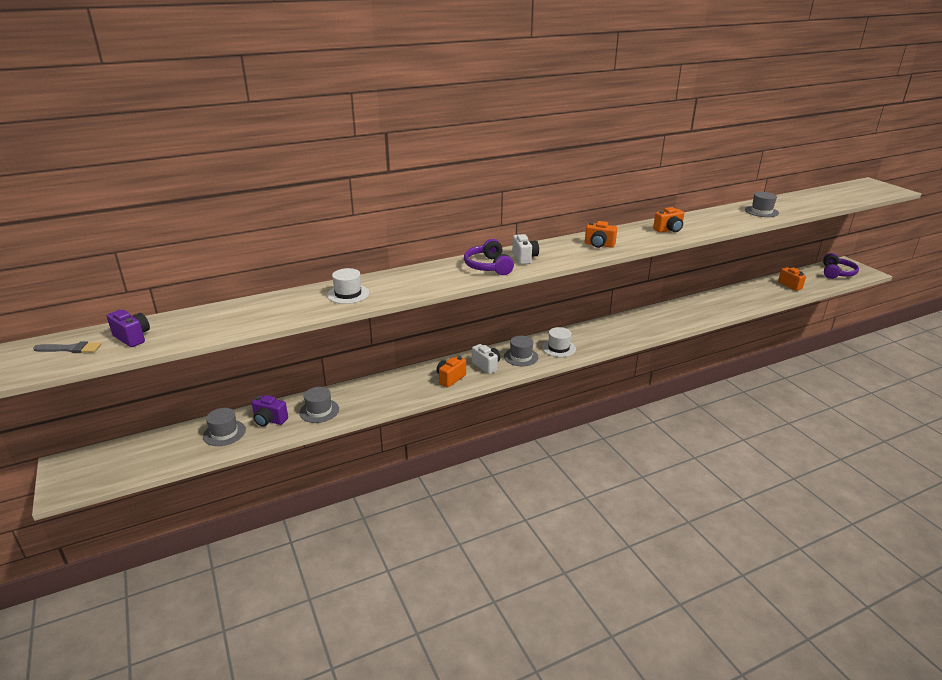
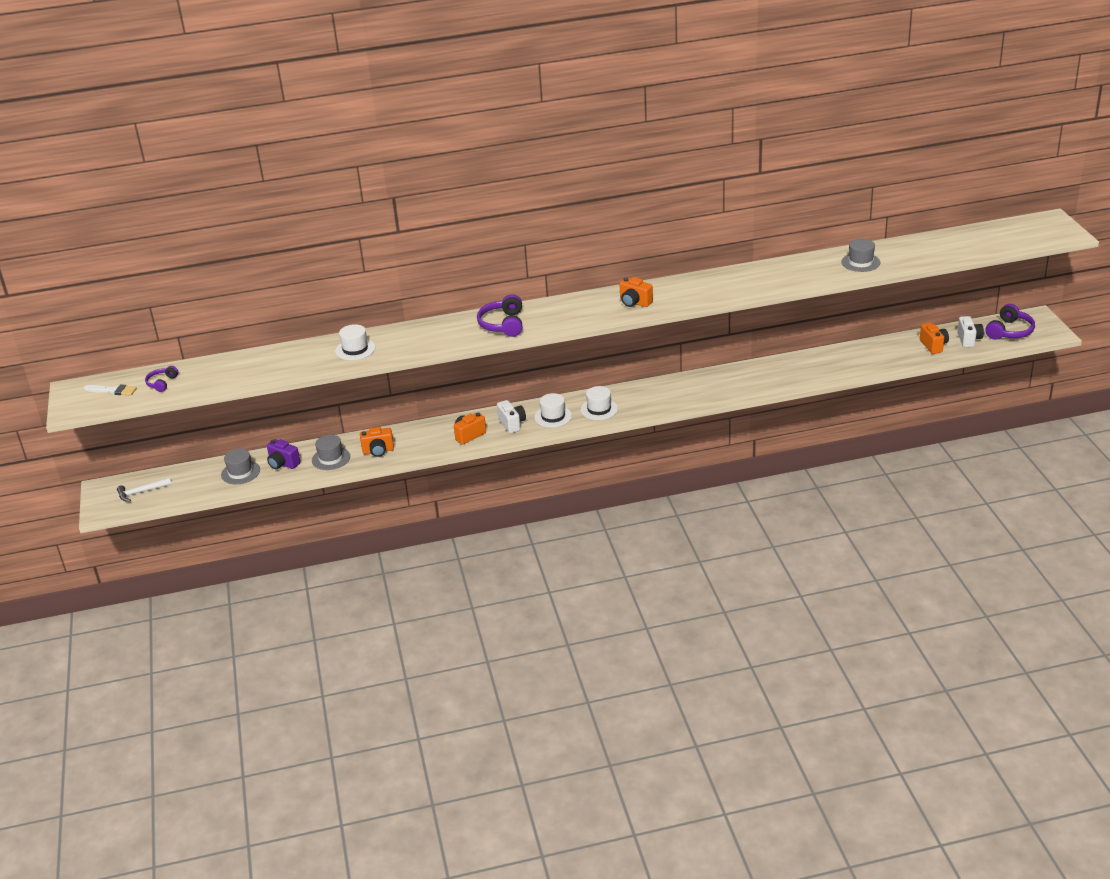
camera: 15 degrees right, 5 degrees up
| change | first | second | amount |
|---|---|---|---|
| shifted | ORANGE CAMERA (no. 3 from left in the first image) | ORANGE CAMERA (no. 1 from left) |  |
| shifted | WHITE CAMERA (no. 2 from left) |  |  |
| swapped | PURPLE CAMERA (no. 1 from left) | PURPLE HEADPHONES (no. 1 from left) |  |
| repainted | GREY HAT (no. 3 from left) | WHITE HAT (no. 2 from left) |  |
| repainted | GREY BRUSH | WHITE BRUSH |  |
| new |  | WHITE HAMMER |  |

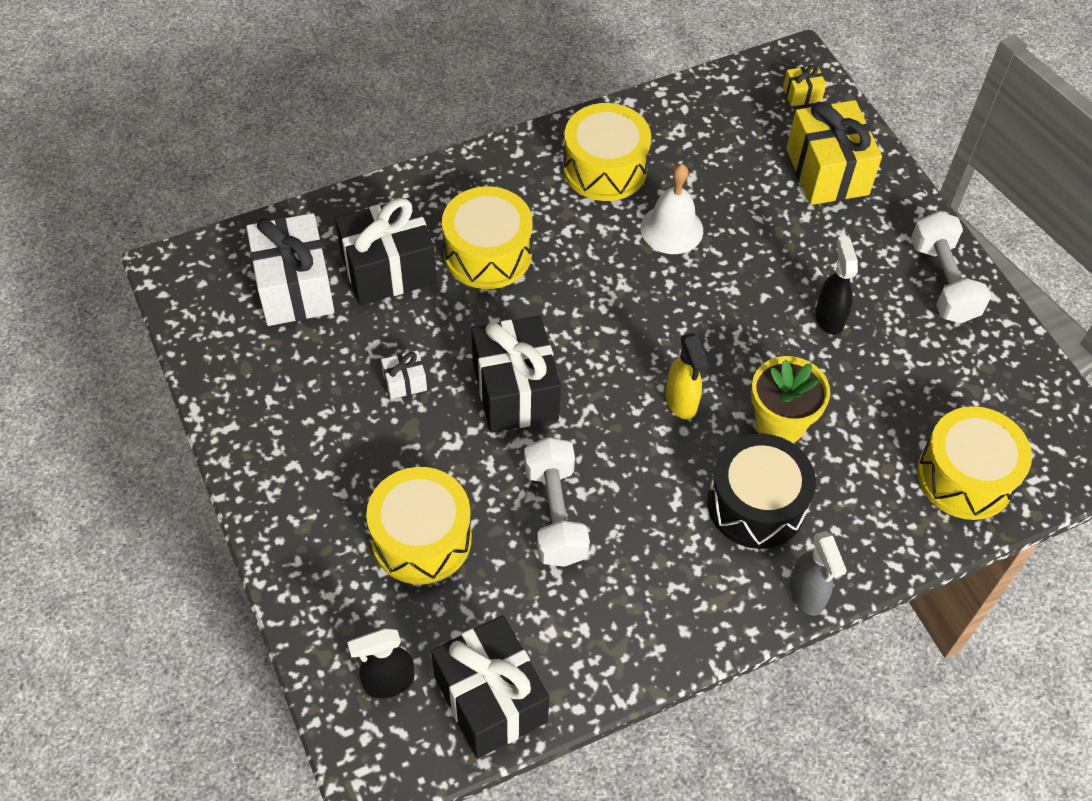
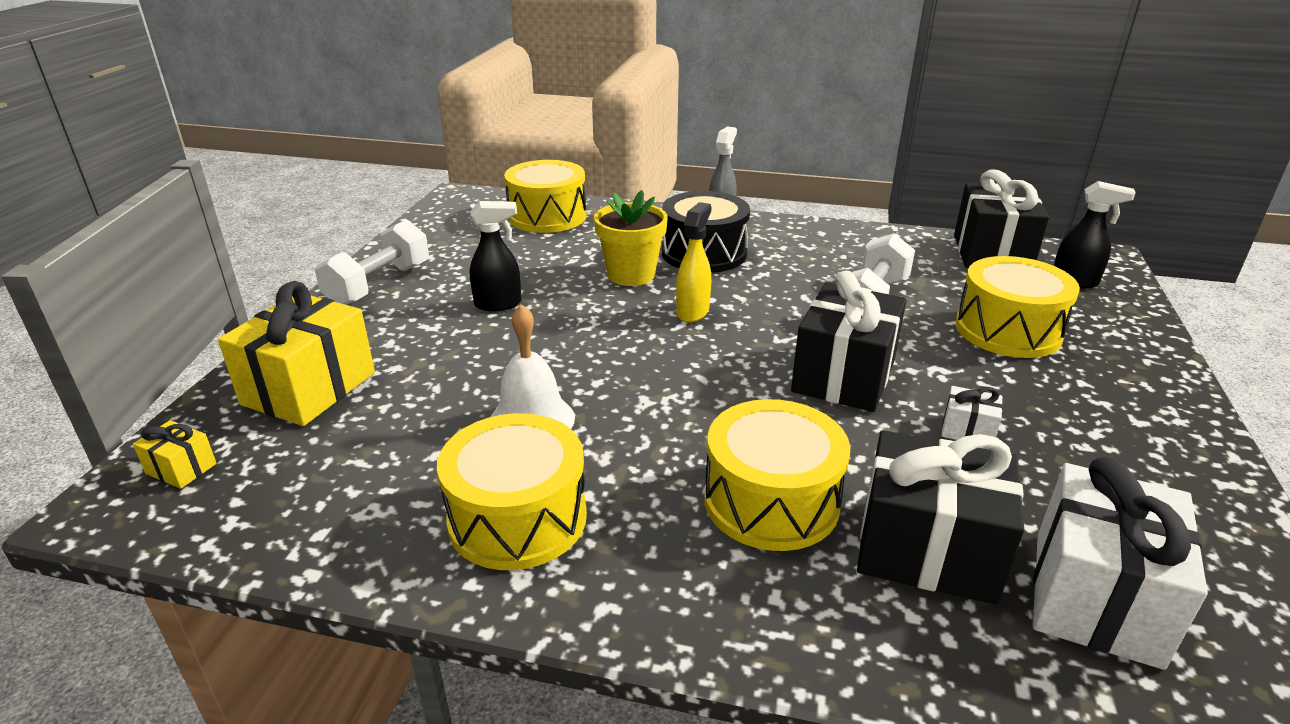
camera: 140 degrees left, 25 degrees down
| change | first | second | amount |
|---|---|---|---|
| rotated | BLACK SPRAY BOTTLE (no. 2 from left in the first image) | BLACK SPRAY BOTTLE (no. 1 from left) | 135 degrees counterclockwise |

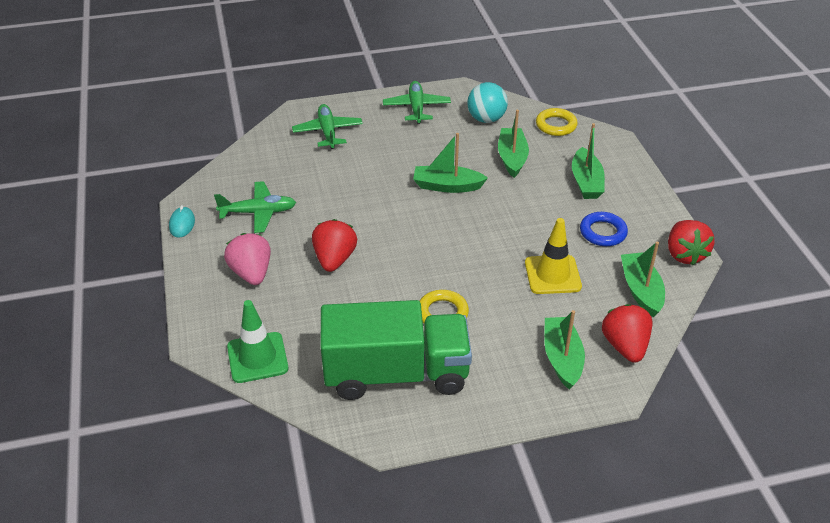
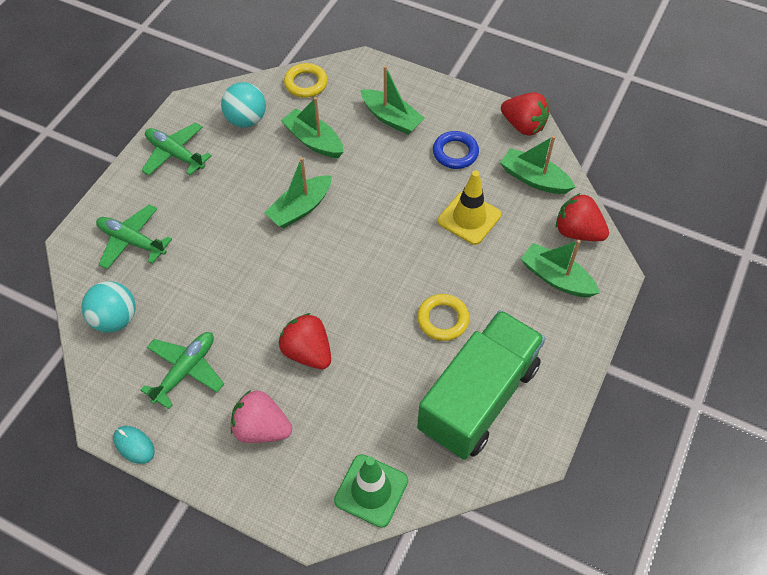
camera: 50 degrees left, 15 degrees up
| change | first | second | amount |
|---|---|---|---|
| new |  | TURQUOISE BALL (no. 1 from left) |  |

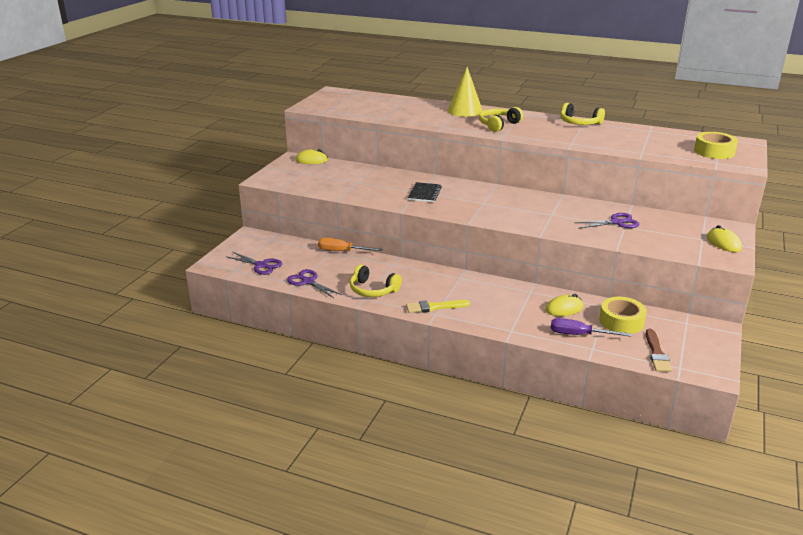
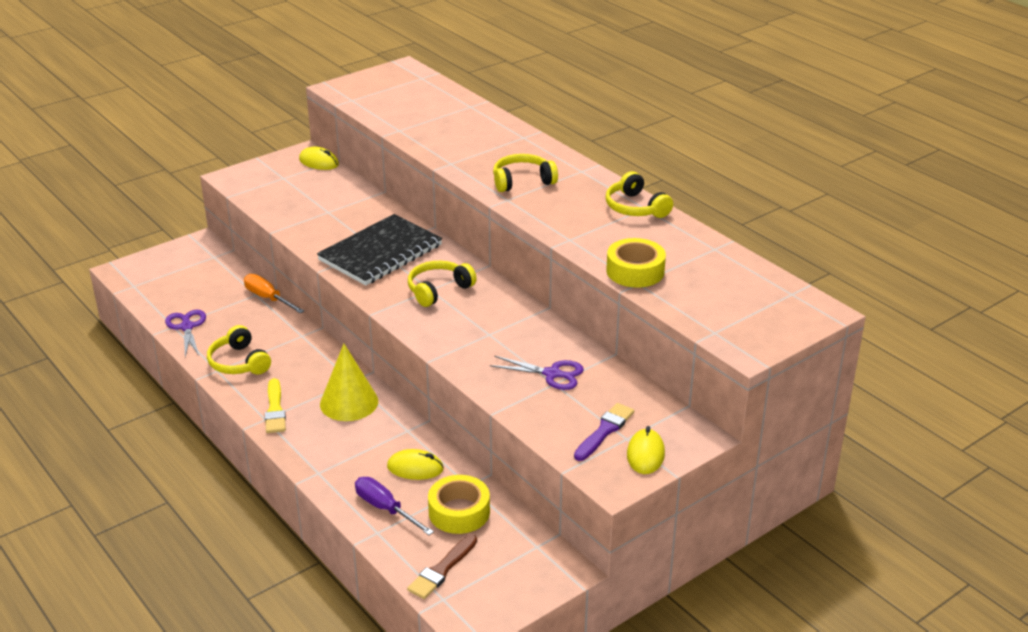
camera: 30 degrees right, 5 degrees up
| change | first | second | amount |
|---|---|---|---|
| shifted | YELLOW CONE |  |  |
| shifted | YELLOW TAPE (no. 2 from left) |  |  |
| scaled | BLACK NOTEBOOK |  | x1.95 |
| gone | PURPLE SCISSORS (no. 1 from left) |  |  |
| rotated | YELLOW BRUSH |  | 120 degrees counterclockwise |
| new |  | YELLOW HEADPHONES (no. 2 from left) |  |
| new |  | PURPLE BRUSH |  |

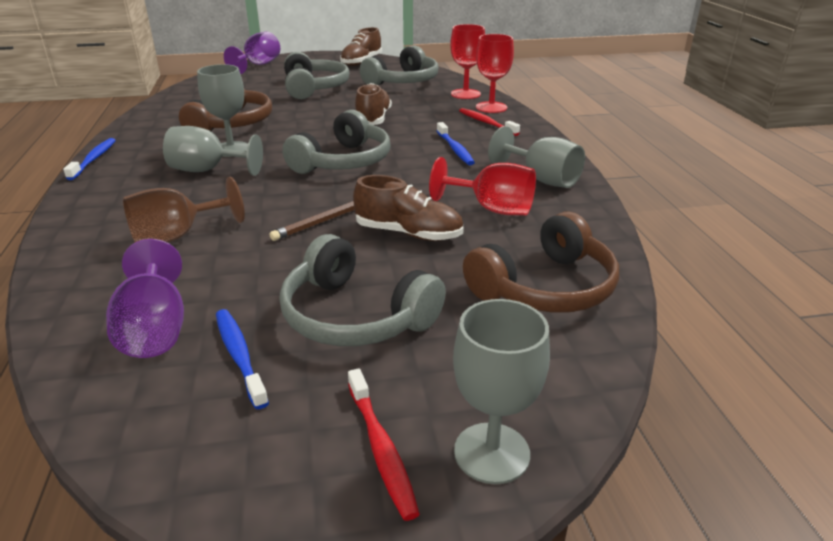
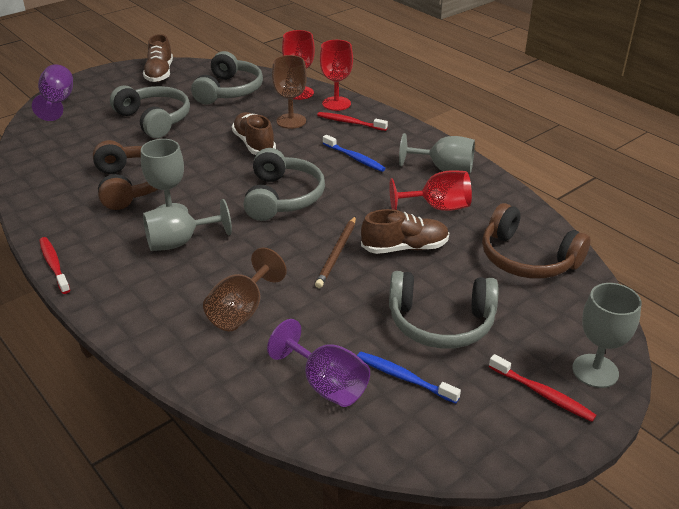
camera: 30 degrees left, 5 degrees up
| change | first | second | amount |
|---|---|---|---|
| repainted | BLUE TOOTHBRUSH (no. 1 from left) | RED TOOTHBRUSH (no. 1 from left) |  |
| rotated | BROWN HEADPHONES (no. 2 from left) |  | 105 degrees clockwise |
| new |  | BROWN GOBLET (no. 2 from left) |  |

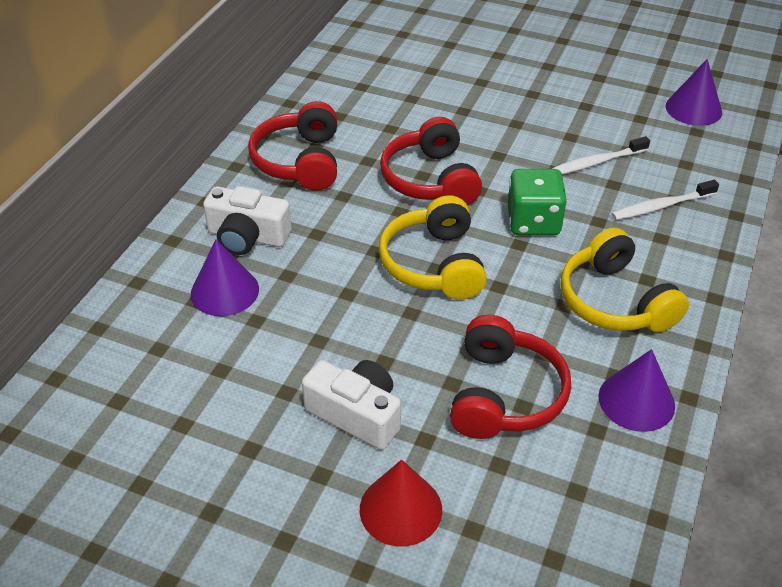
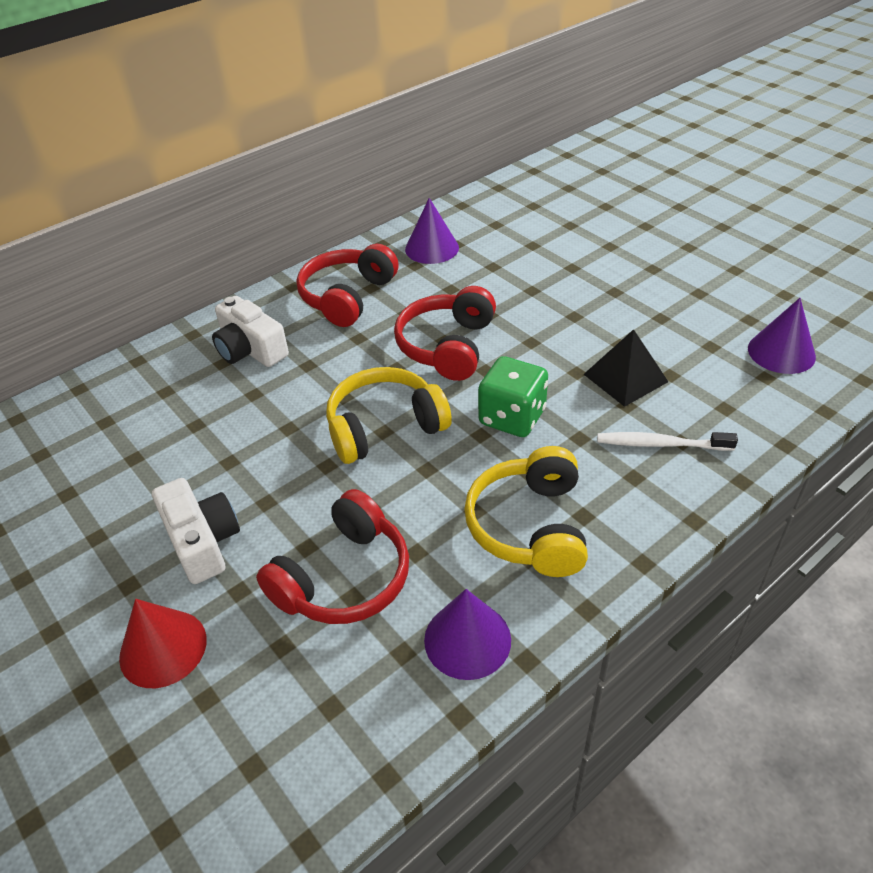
camera: 30 degrees right, 0 degrees up
| change | first | second | amount |
|---|---|---|---|
| swapped | WHITE TOOTHBRUSH (no. 1 from left) | BLACK PYRAMID |  |
| rotated | YELLOW HEADPHONES (no. 1 from left) |  | 45 degrees clockwise |
| shifted | PURPLE CONE (no. 1 from left) |  |  |

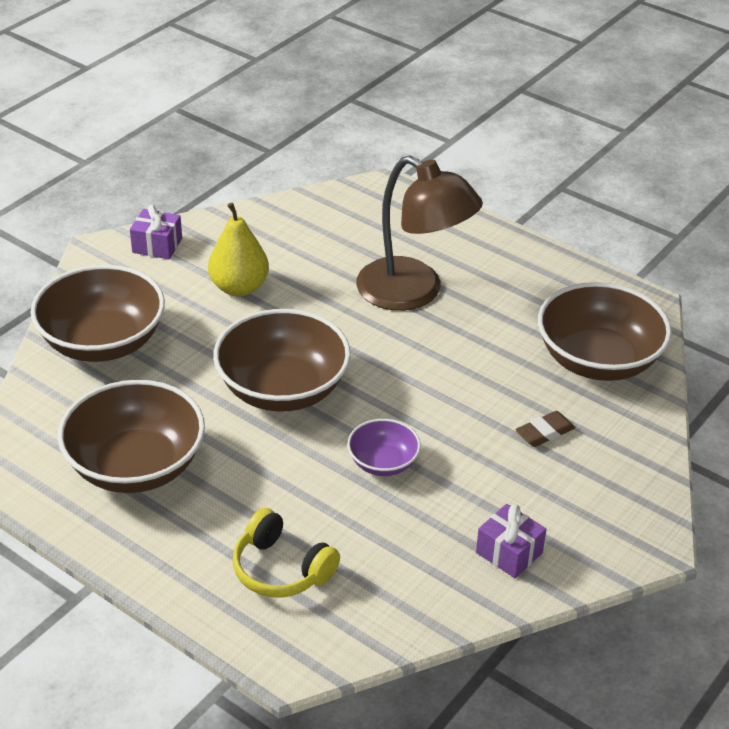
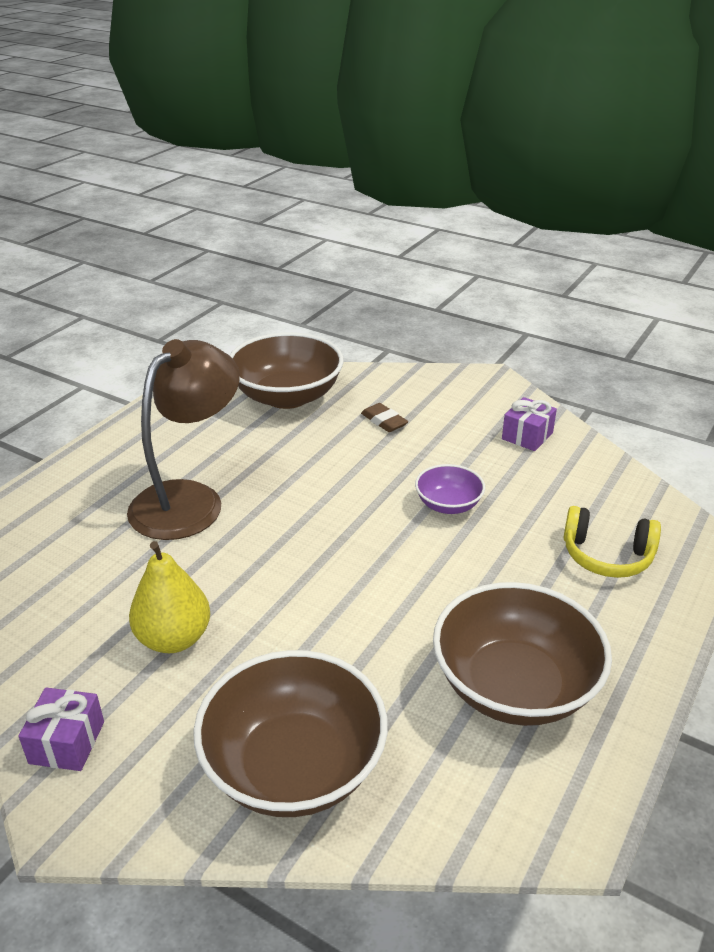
camera: 95 degrees left, 5 degrees down
| change | first | second | amount |
|---|---|---|---|
| gone | BROWN BOWL (no. 3 from left) |  |  |
| rotated | YELLOW HEADPHONES |  | 75 degrees clockwise |

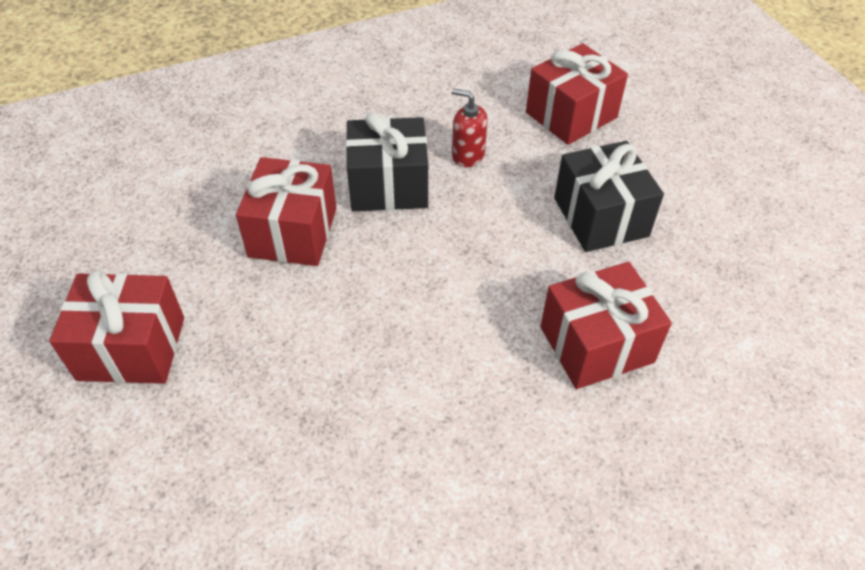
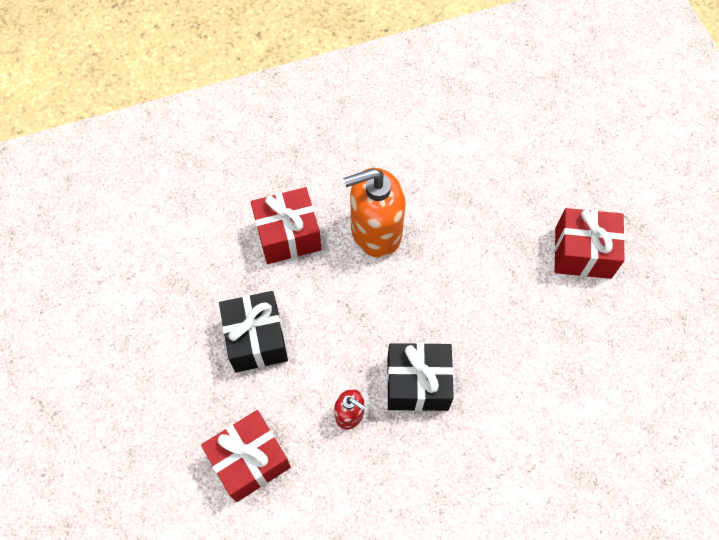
camera: 175 degrees left, 15 degrees up
| change | first | second | amount |
|---|---|---|---|
| gone | RED GIFT (no. 2 from left) |  |  |
| new |  | ORANGE SOAP DISPENSER |  |

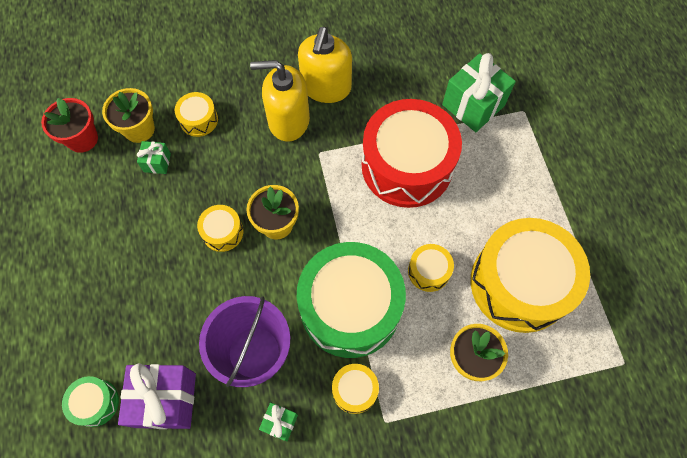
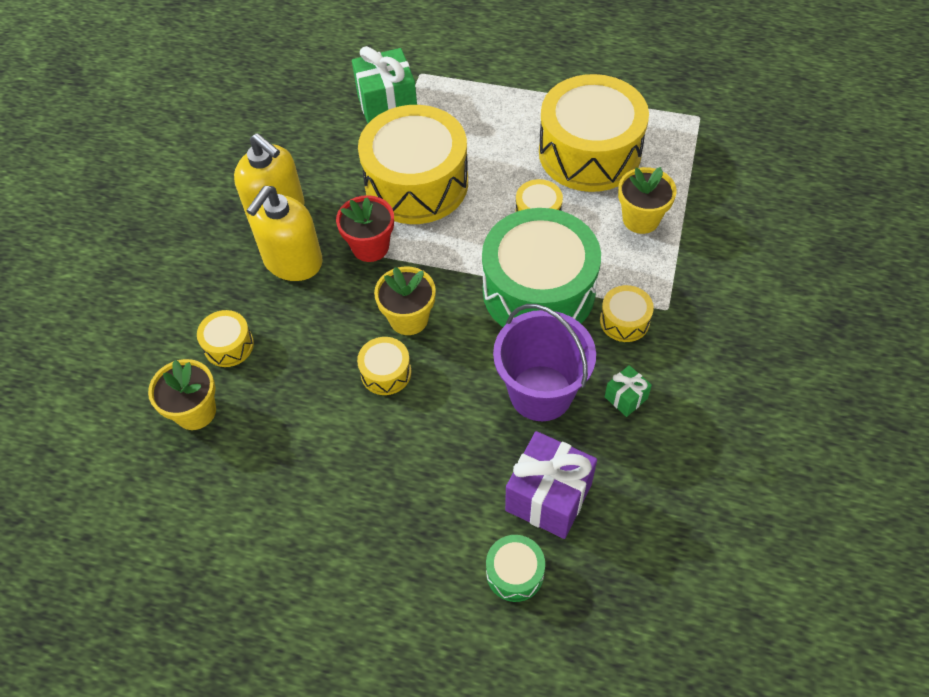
camera: 60 degrees left, 10 degrees down
| change | first | second | amount |
|---|---|---|---|
| shifted | RED FLOWER POT |  |  |
| repainted | RED DRUM | YELLOW DRUM (no. 3 from left) |  |
| gone | GREEN GIFT (no. 1 from left) |  |  |

